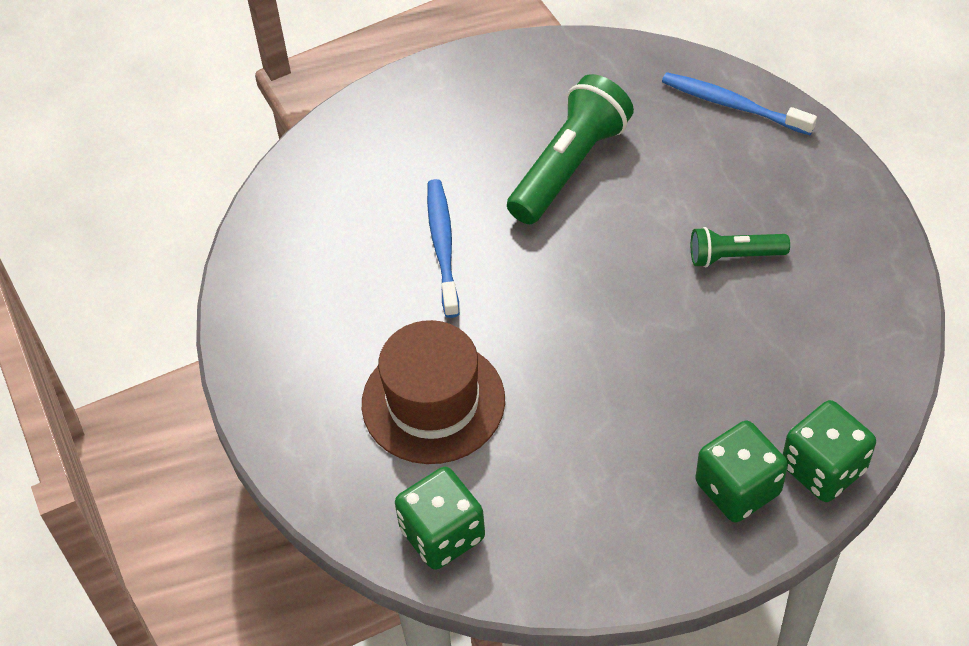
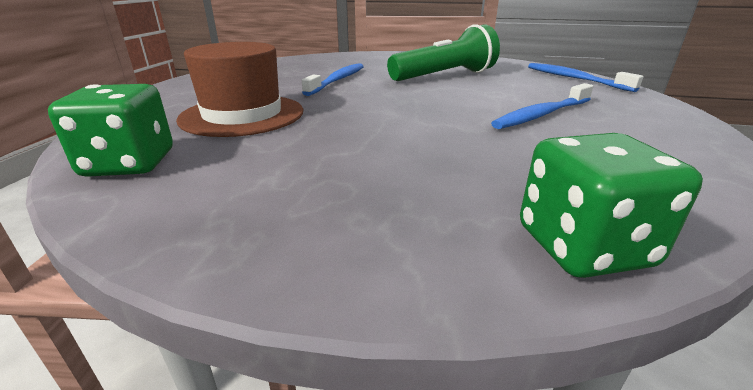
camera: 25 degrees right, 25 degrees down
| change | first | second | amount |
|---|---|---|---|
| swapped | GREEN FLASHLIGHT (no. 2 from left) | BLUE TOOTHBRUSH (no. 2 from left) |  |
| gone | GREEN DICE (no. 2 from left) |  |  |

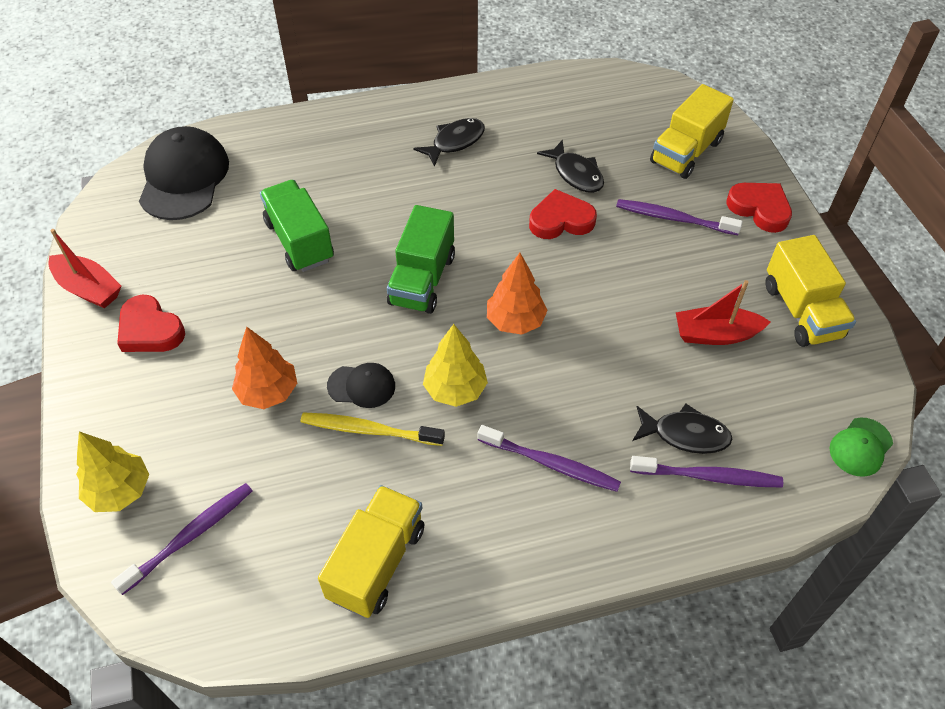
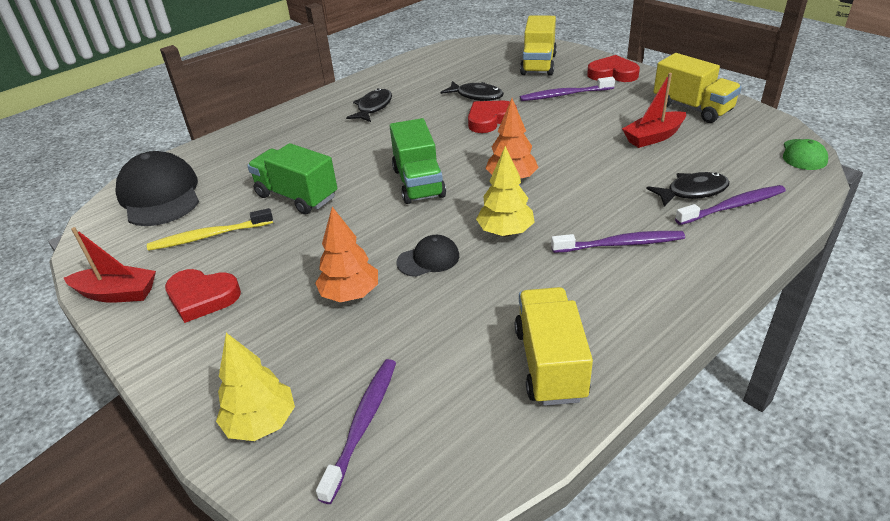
camera: 25 degrees left, 15 degrees down
| change | first | second | amount |
|---|---|---|---|
| shifted | YELLOW TOOTHBRUSH |  |  |

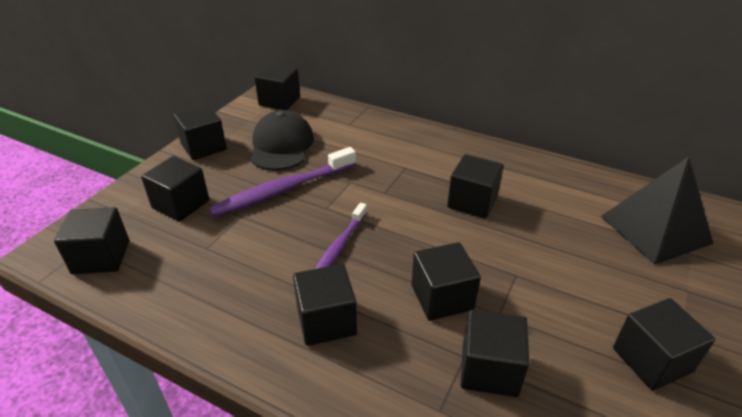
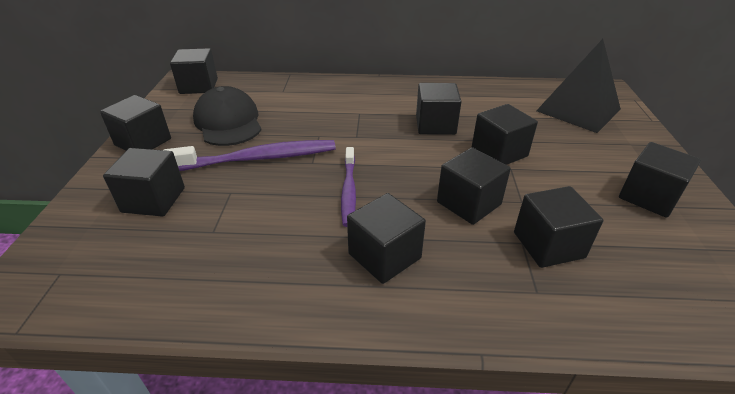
camera: 25 degrees left, 0 degrees up
| change | first | second | amount |
|---|---|---|---|
| rotated | PURPLE TOOTHBRUSH (no. 1 from left) |  | 135 degrees counterclockwise |
| shifted | BLACK CUBE (no. 1 from left in the first image) | BLACK CUBE (no. 7 from left) |  |

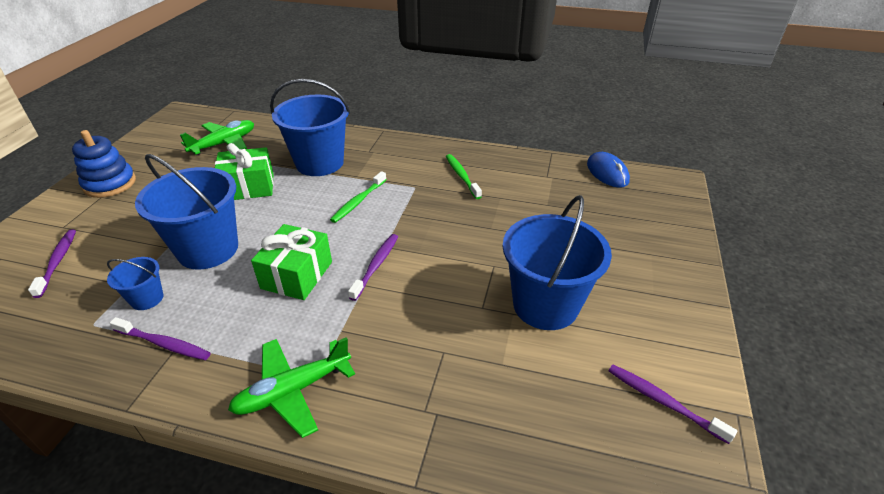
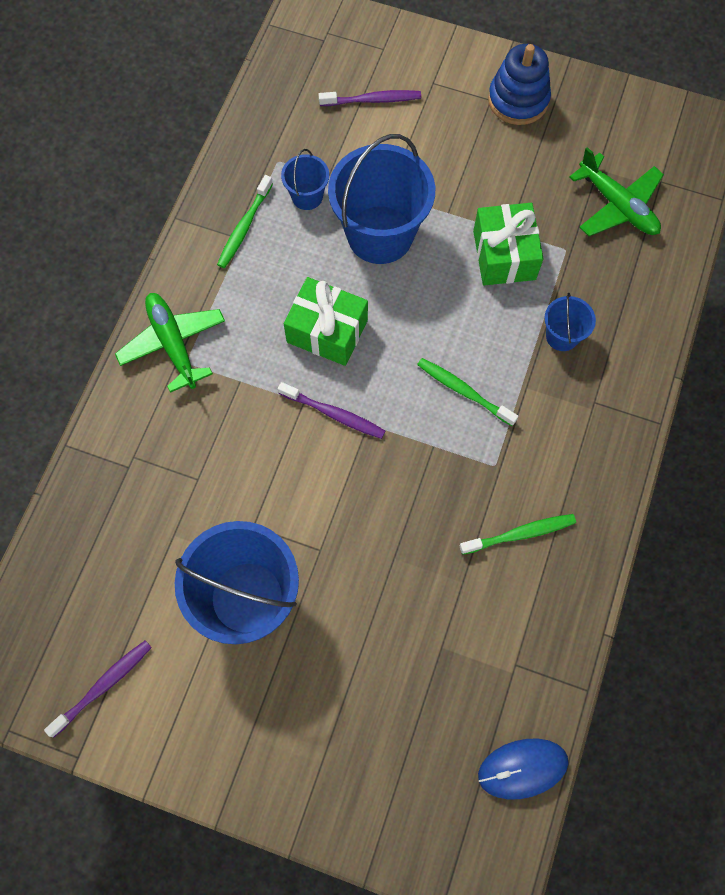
camera: 95 degrees right, 30 degrees up
| change | first | second | amount |
|---|---|---|---|
| scaled | BLUE BUCKET (no. 3 from left in the first image) | BLUE BUCKET (no. 4 from left) | x0.48 |
| repainted | PURPLE TOOTHBRUSH (no. 2 from left) | GREEN TOOTHBRUSH (no. 1 from left) |  |

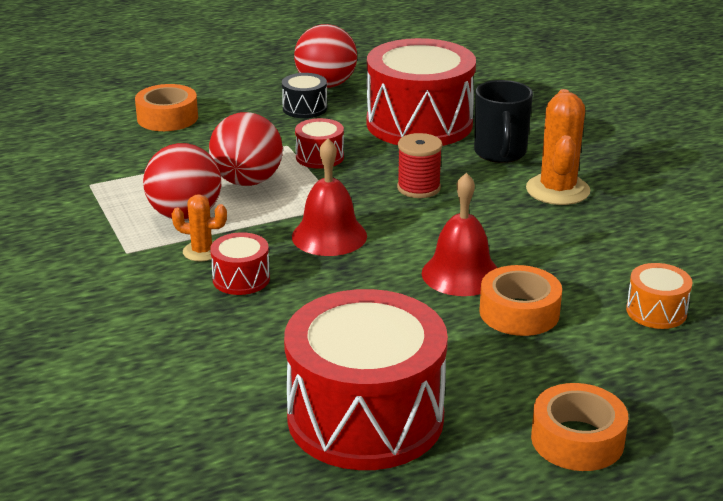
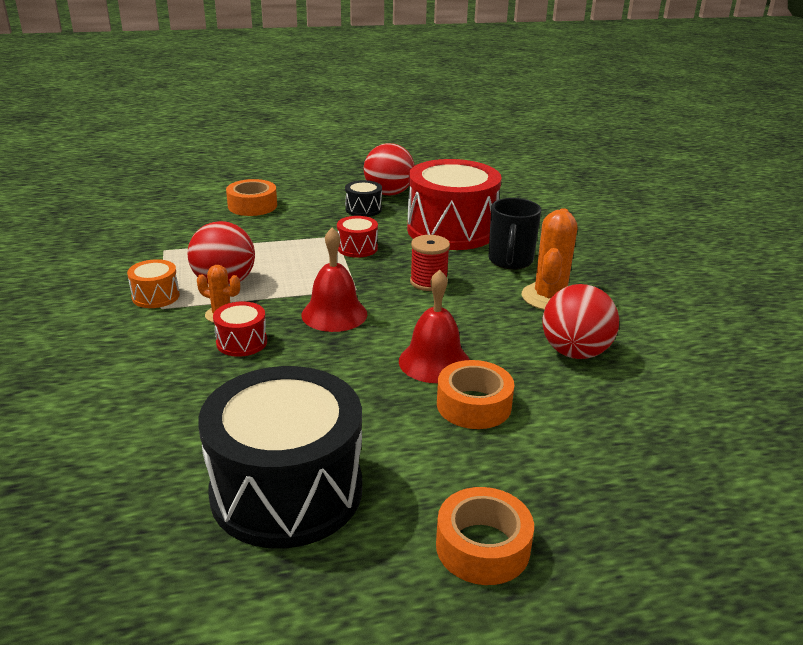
camera: 10 degrees right, 0 degrees up
| change | first | second | amount |
|---|---|---|---|
| shifted | RED BALL (no. 2 from left in the first image) | RED BALL (no. 3 from left) |  |
| shifted | ORANGE DRUM |  |  |
| repainted | RED DRUM (no. 3 from left) | BLACK DRUM (no. 1 from left) |  |

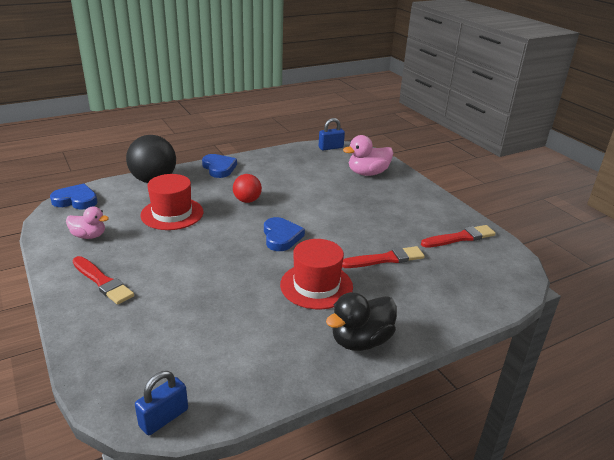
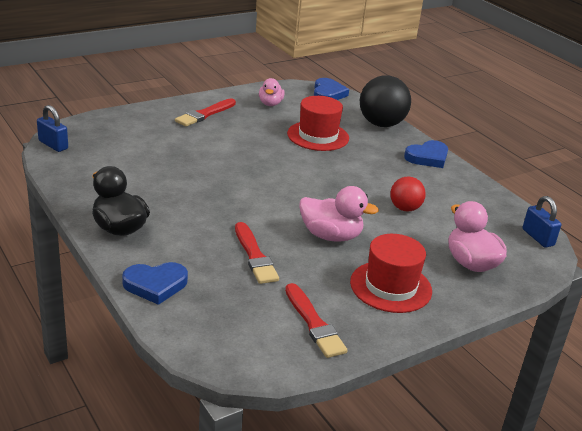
camera: 85 degrees right, 0 degrees up
| change | first | second | amount |
|---|---|---|---|
| shifted | RED BALL |  |  |
| shifted | BLUE HEART (no. 3 from left in the first image) | BLUE HEART (no. 1 from left) |  |
| shifted | RED HAT (no. 2 from left) |  |  |
| new |  | PINK DUCK (no. 2 from left) |  |

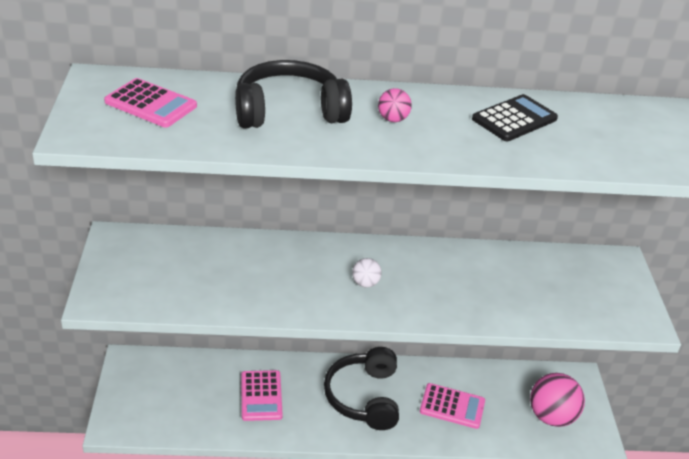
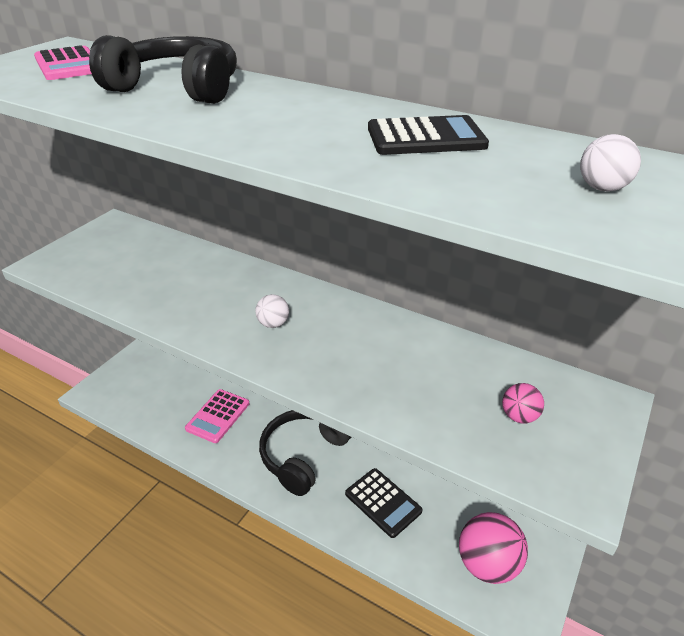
camera: 35 degrees right, 0 degrees up
| change | first | second | amount |
|---|---|---|---|
| shifted | PINK BALL (no. 1 from left in the first image) | PINK BALL (no. 2 from left) |  |
| repainted | PINK CALCULATOR (no. 3 from left) | BLACK CALCULATOR (no. 1 from left) |  |
| new |  | WHITE BALL (no. 2 from left) |  |

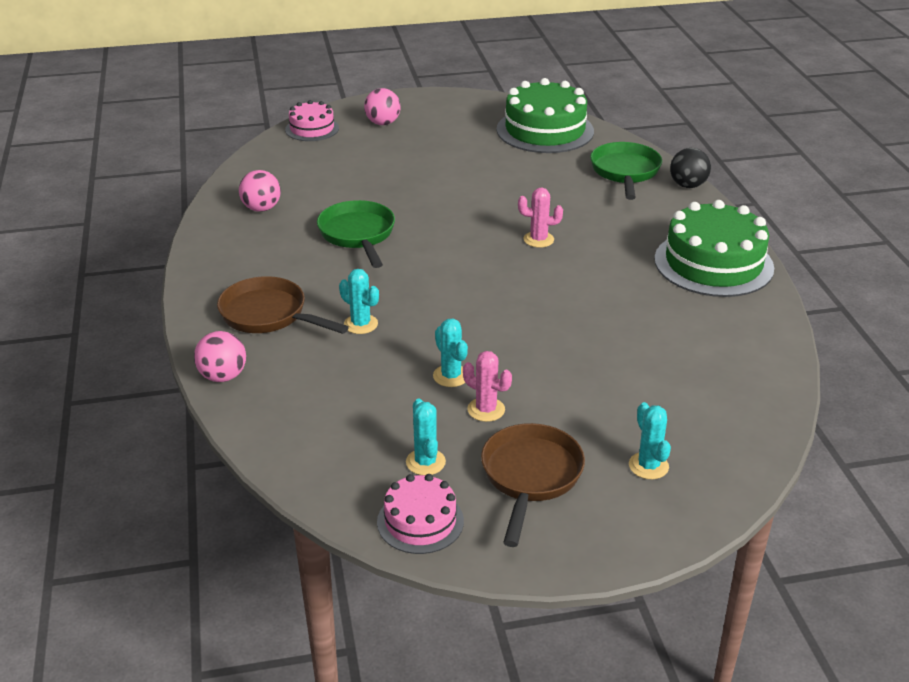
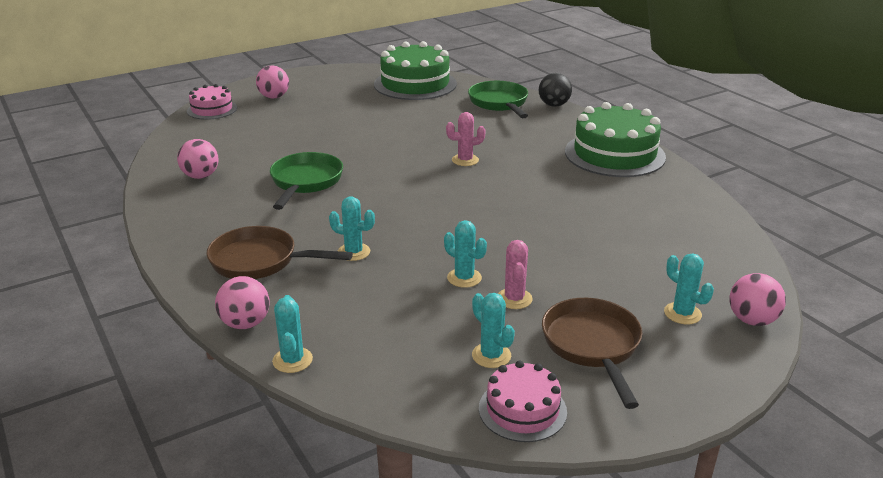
camera: 20 degrees left, 5 degrees down
| change | first | second | amount |
|---|---|---|---|
| rotated | GREEN PAN (no. 1 from left) |  | 45 degrees clockwise |
| rotated | PINK CACTUS (no. 1 from left in the first image) | PINK CACTUS (no. 2 from left) | 75 degrees clockwise |
| new |  | PINK BALL (no. 4 from left) |  |
| new |  | TURQUOISE CACTUS (no. 1 from left) |  |

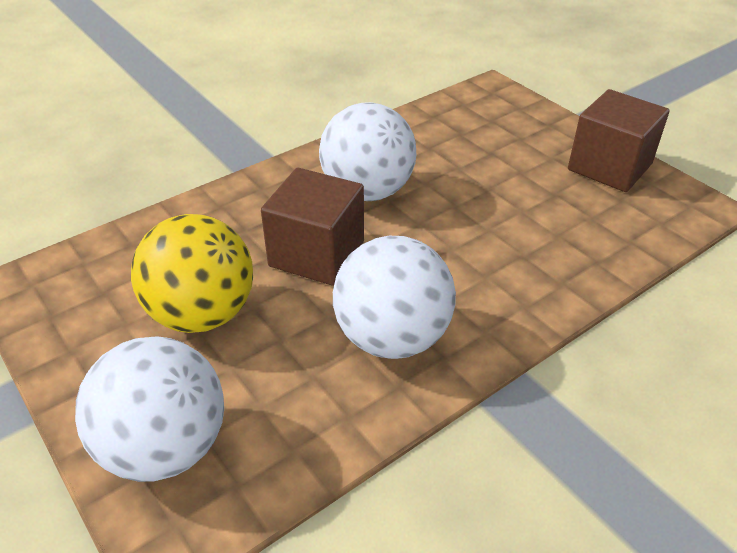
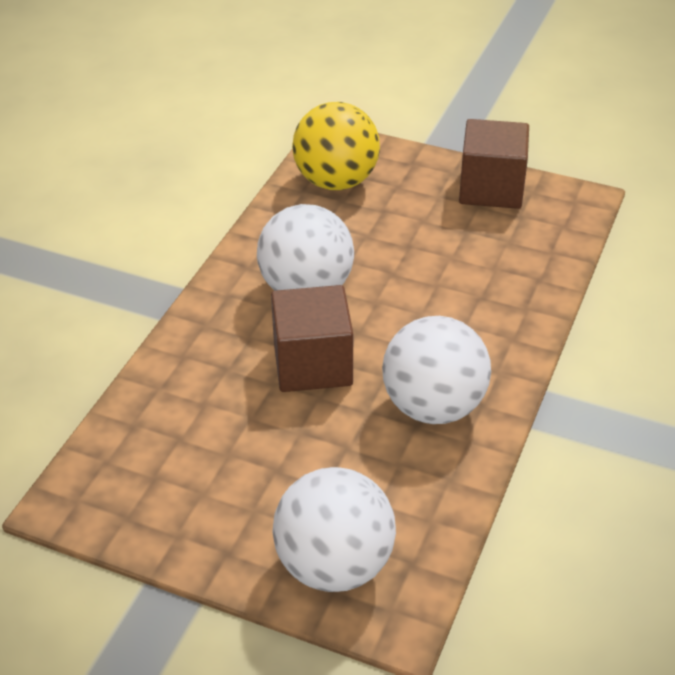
camera: 30 degrees left, 0 degrees up
| change | first | second | amount |
|---|---|---|---|
| shifted | YELLOW BALL |  |  |

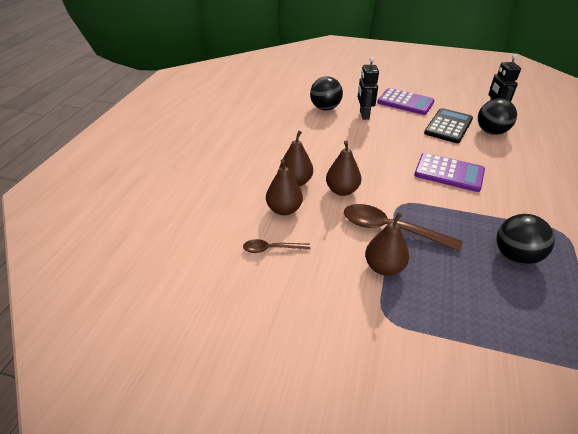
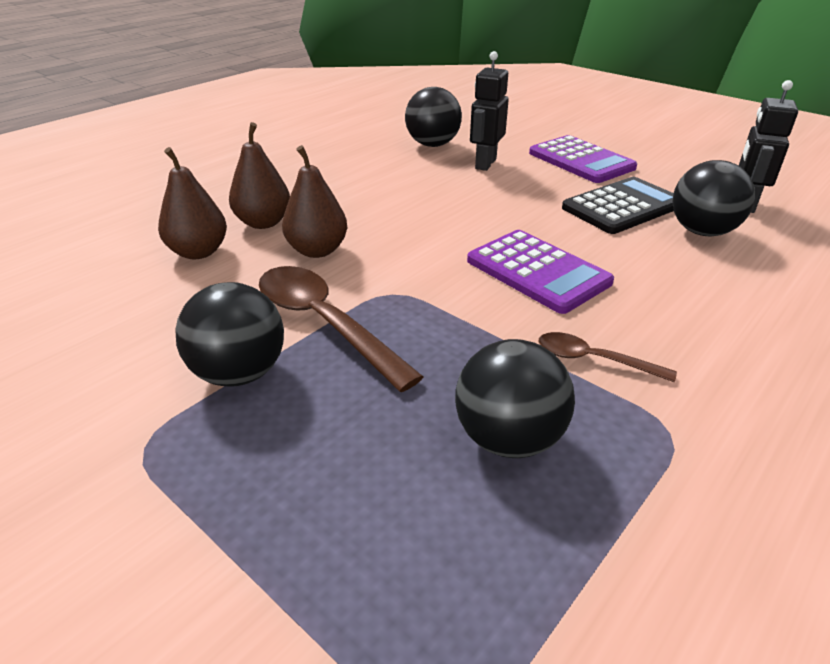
camera: 25 degrees right, 5 degrees down
| change | first | second | amount |
|---|---|---|---|
| swapped | BROWN PEAR (no. 4 from left) | BLACK BALL (no. 1 from left) |  |
| shifted | BROWN SPOON (no. 1 from left in the first image) | BROWN SPOON (no. 2 from left) |  |

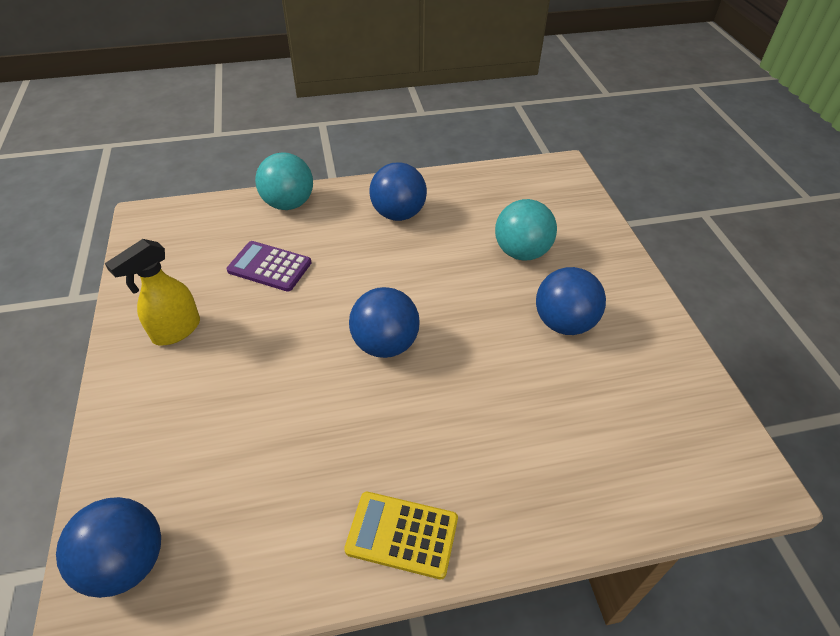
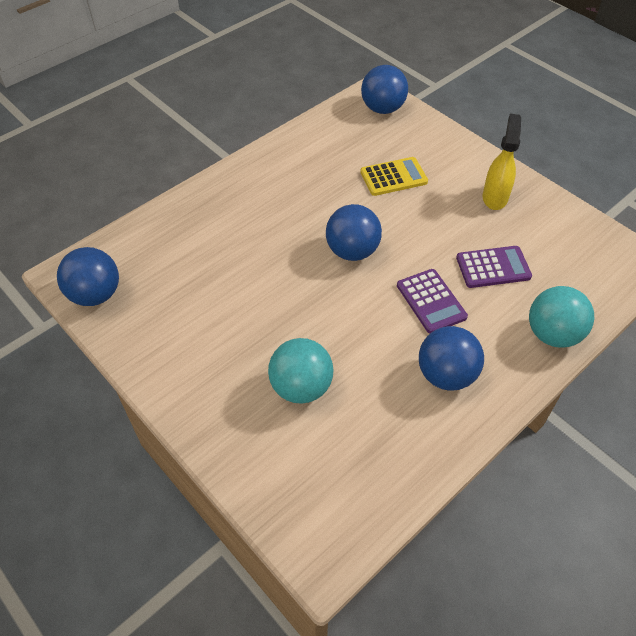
camera: 150 degrees right, 5 degrees up
| change | first | second | amount |
|---|---|---|---|
| shifted | BLUE BALL (no. 4 from left in the first image) | BLUE BALL (no. 1 from left) |  |
| shifted | YELLOW CALCULATOR |  |  |
| new |  | PURPLE CALCULATOR (no. 1 from left) |  |

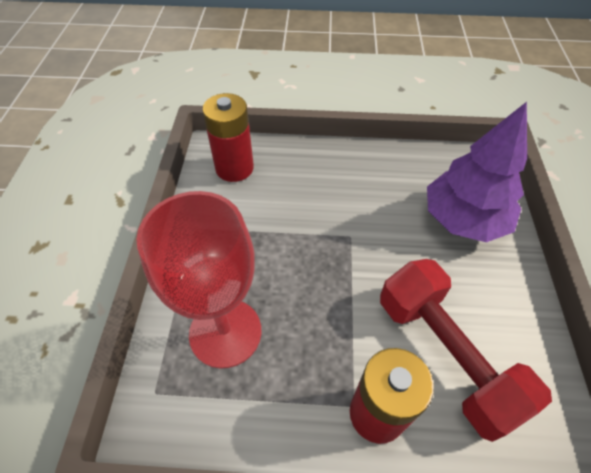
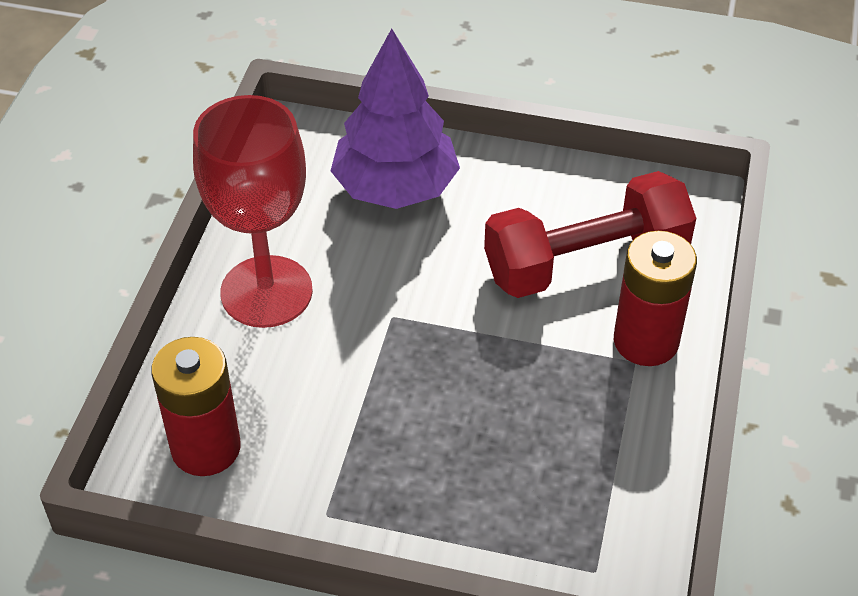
camera: 80 degrees left, 5 degrees down
| change | first | second | amount |
|---|---|---|---|
| shifted | RED GOBLET |  |  |

